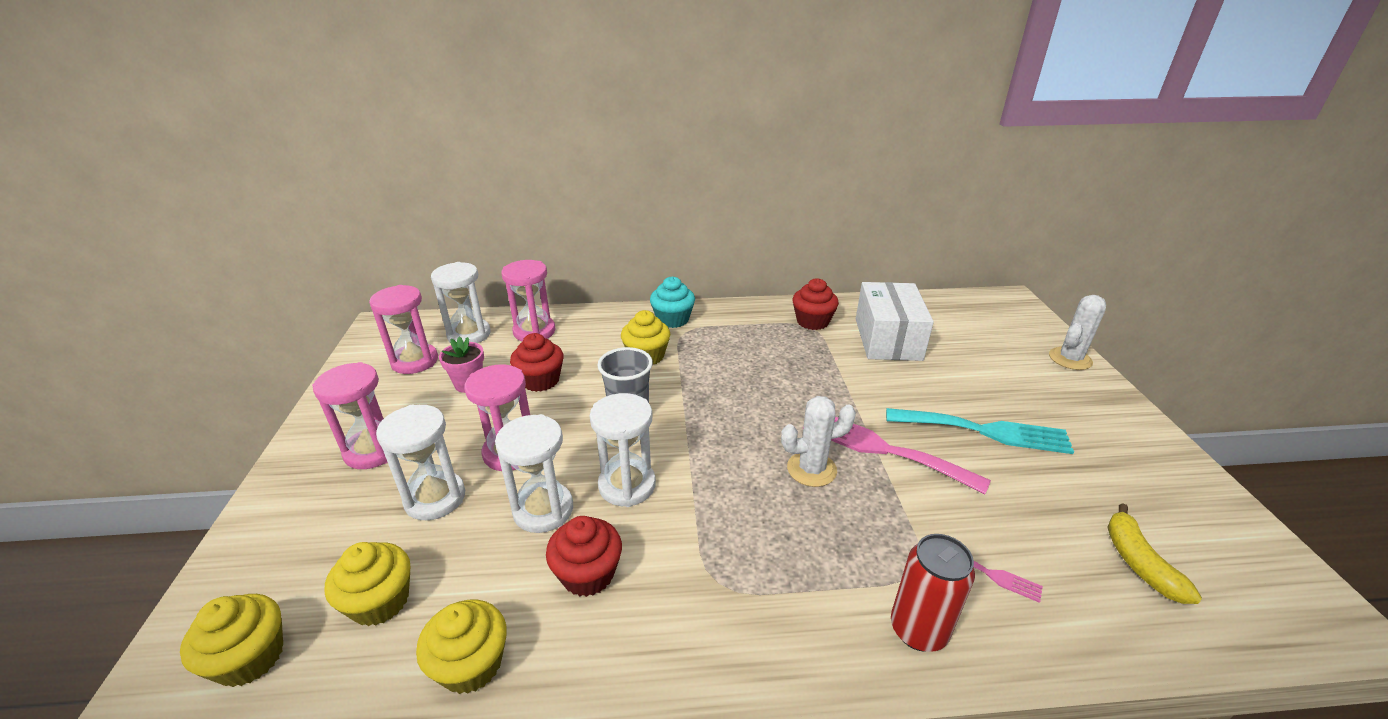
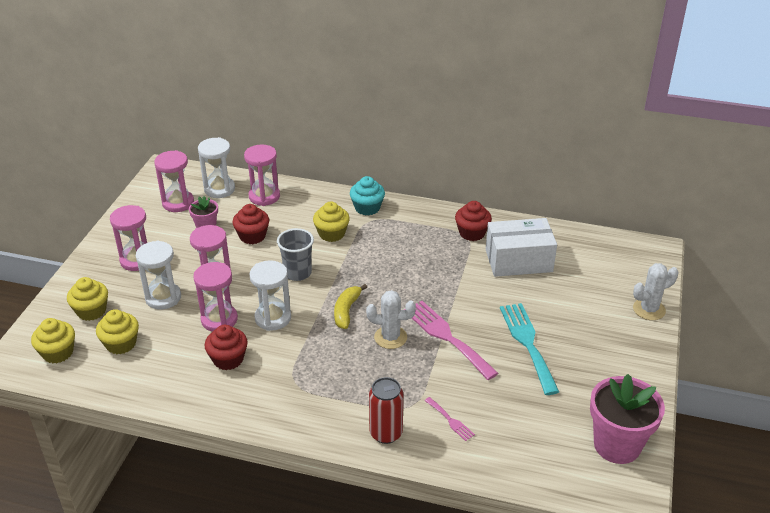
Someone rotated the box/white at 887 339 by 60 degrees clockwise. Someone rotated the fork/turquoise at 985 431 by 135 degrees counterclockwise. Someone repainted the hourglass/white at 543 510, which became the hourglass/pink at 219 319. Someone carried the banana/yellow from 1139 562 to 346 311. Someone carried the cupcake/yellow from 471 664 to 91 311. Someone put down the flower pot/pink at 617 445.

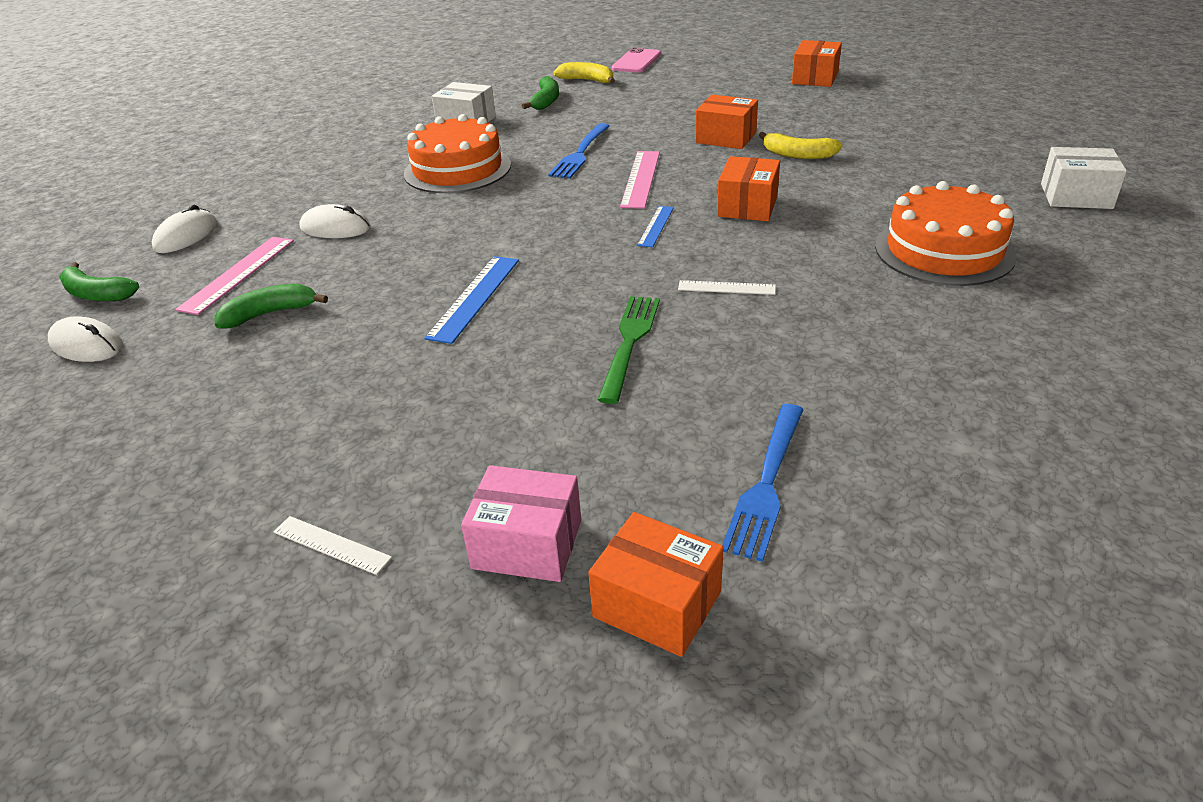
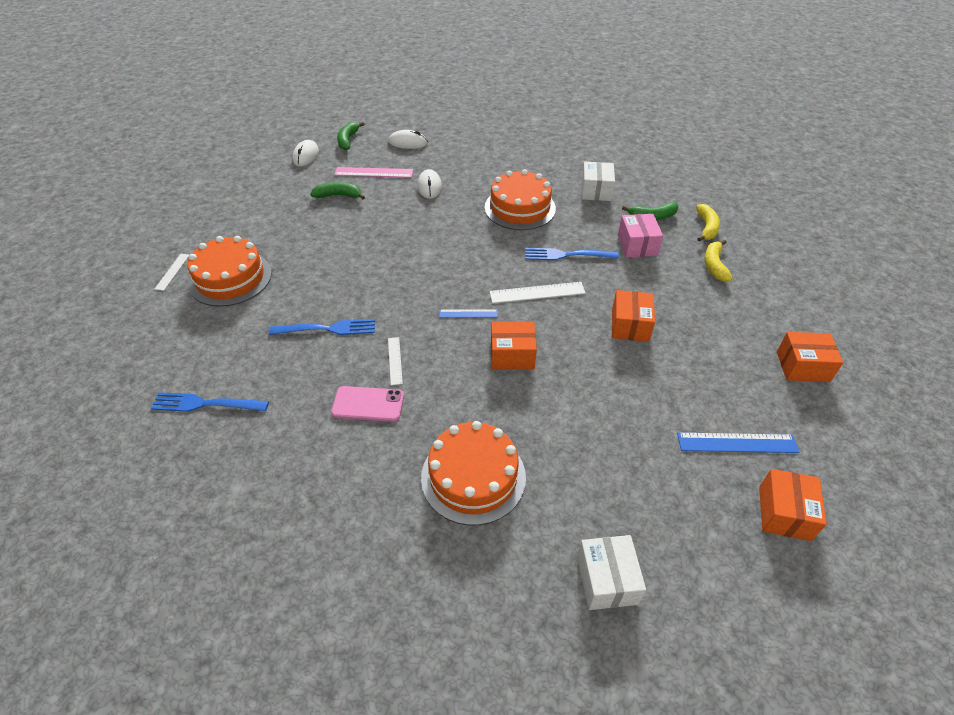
Someone carried the phone/pink from 636 61 to 368 404. Someone carried the banana/yellow from 798 155 to 714 265. Someone repainted the ruler/pink at 640 179, which became the ruler/white at 537 292. Someone carried the ruler/blue from 474 298 to 737 442. Someone rotated the banana/green at 270 314 by 45 degrees counterclockwise. Someone repainted the fork/green at 629 343, which became the fork/blue at 327 329. Someone carried the box/pink from 527 544 to 637 245. Someone carried the box/orange from 657 604 to 784 513. Someone put down the cake/orange at 230 278.

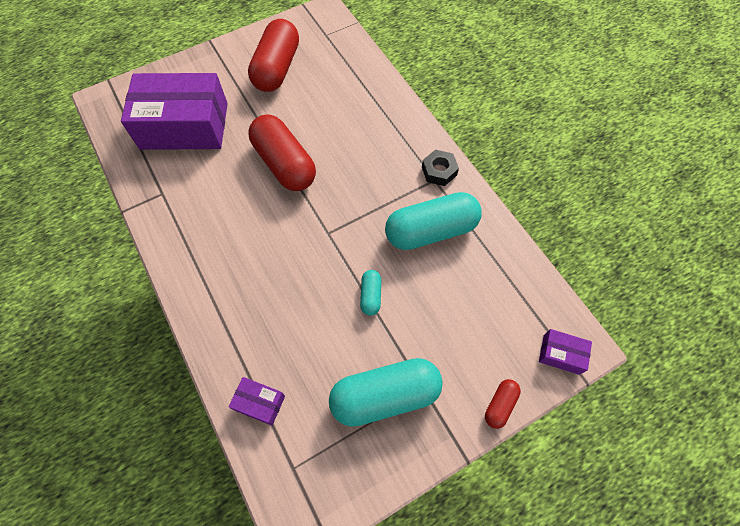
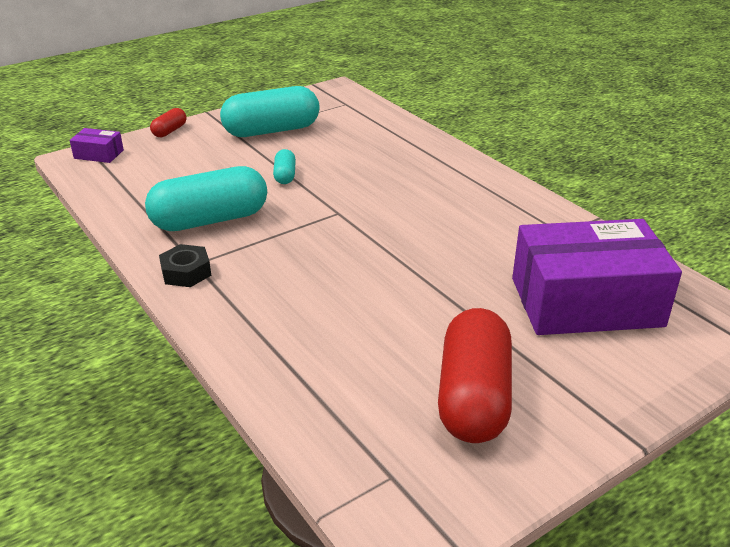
Someone took away the capsule/red at 284 164. Someone took away the box/purple at 259 403.

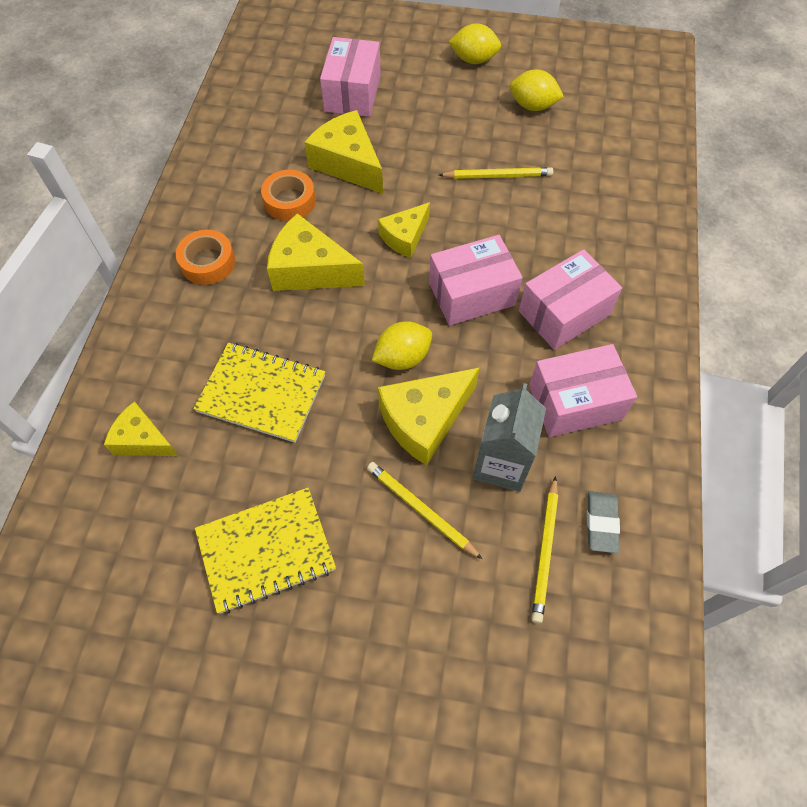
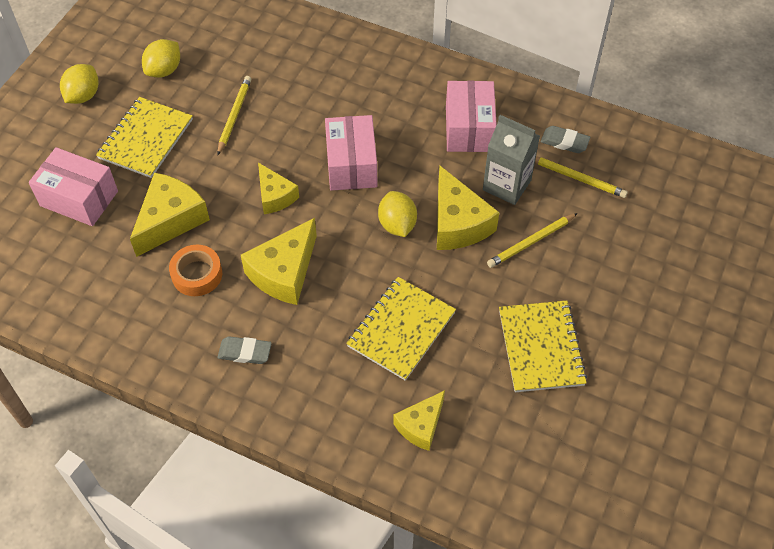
Someone rotated the cheese/yellow at 348 163 by 150 degrees clockwise. Someone swapped the tape/orange at 208 262 for the eraser/grey at 245 352. Someone took away the box/pink at 564 313. Someone put down the notebook/yellow at 146 139.

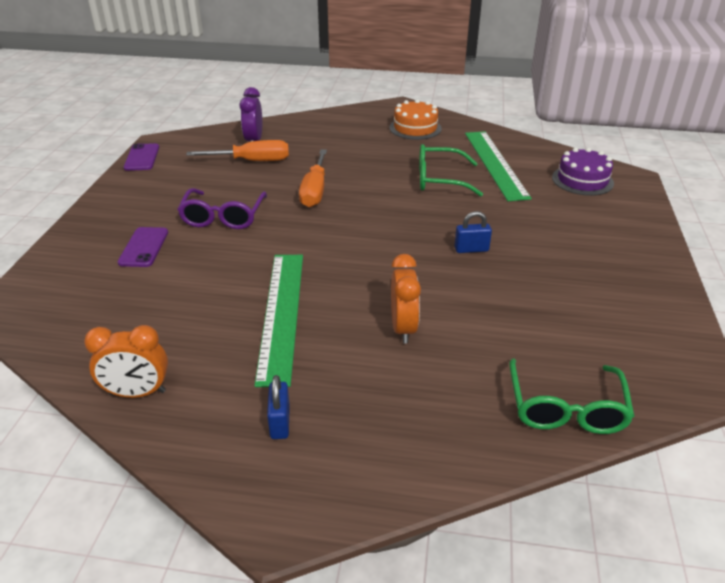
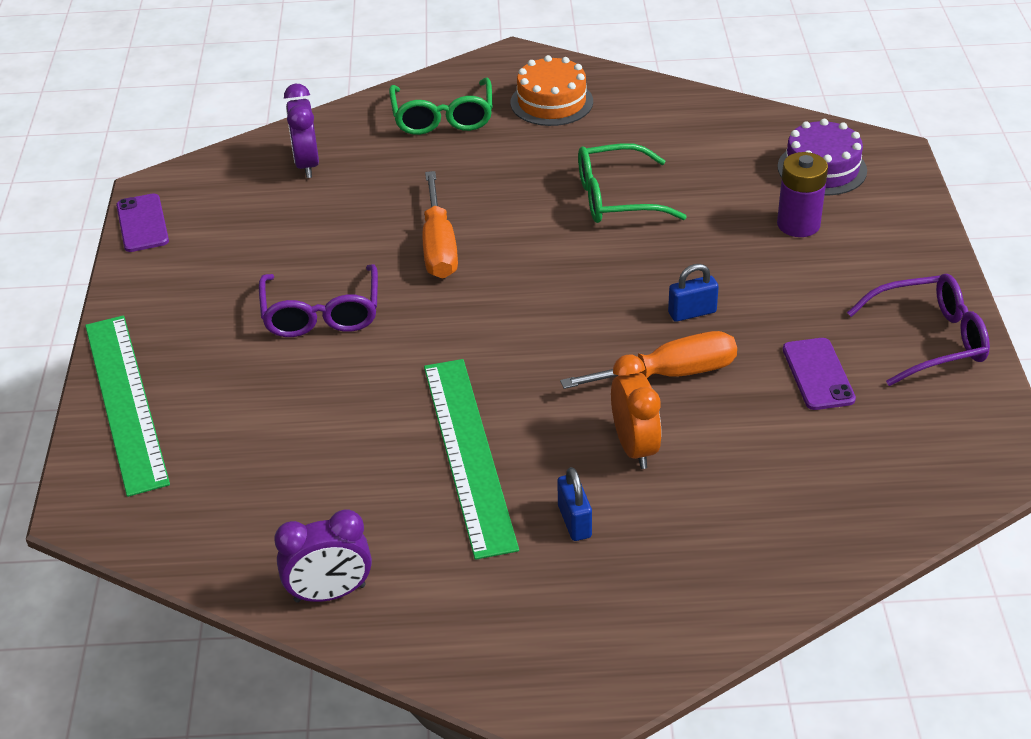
Someone carried the ruler/green from 495 164 to 125 401. Someone carried the screwdriver/orange from 252 161 to 669 374. Someone carried the phone/purple from 144 247 to 818 374. Someone repainted the clock/orange at 137 393, which became the clock/purple at 330 593. Someone carried the glasses/green from 565 407 to 442 117. Someone carried the padlock/blue from 280 422 to 574 521. Someone put down the battery/purple at 798 224. Someone put down the glasses/purple at 928 340.

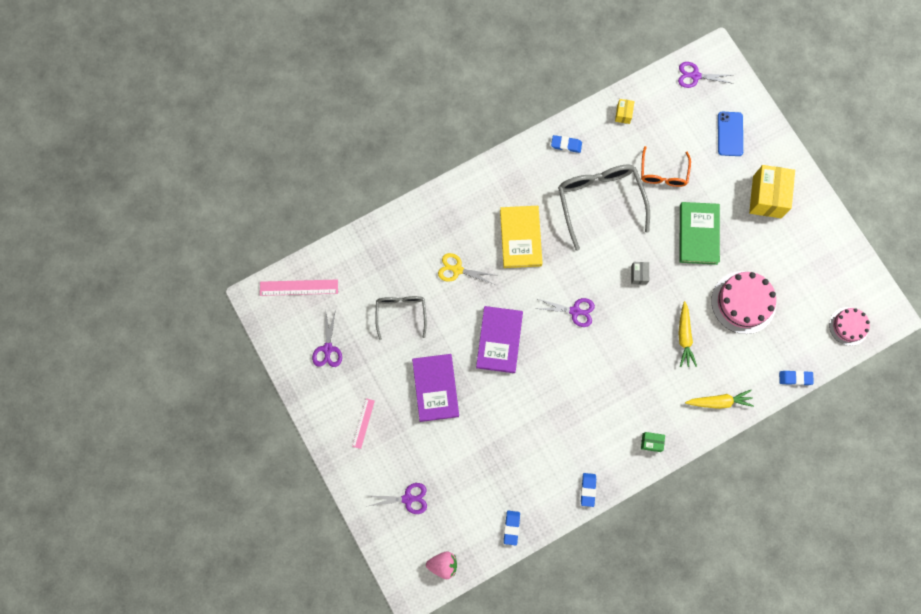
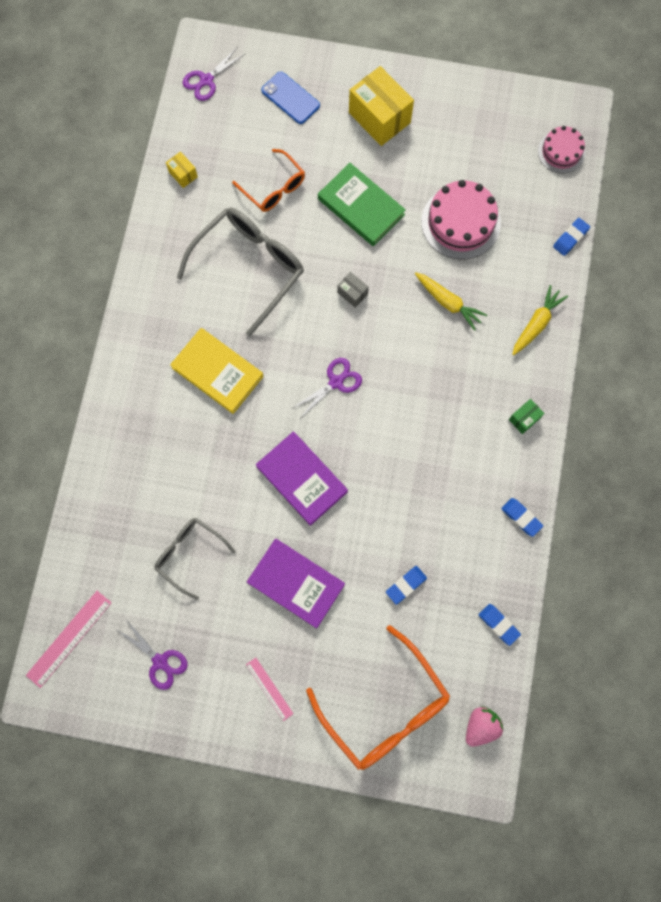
Someone carried the eraser/blue from 566 145 to 406 585. Someone rotated the glasses/grey at 600 202 by 105 degrees clockwise. Someone took away the scissors/yellow at 457 269. Someone swapped the scissors/purple at 407 499 for the glasses/orange at 385 707.

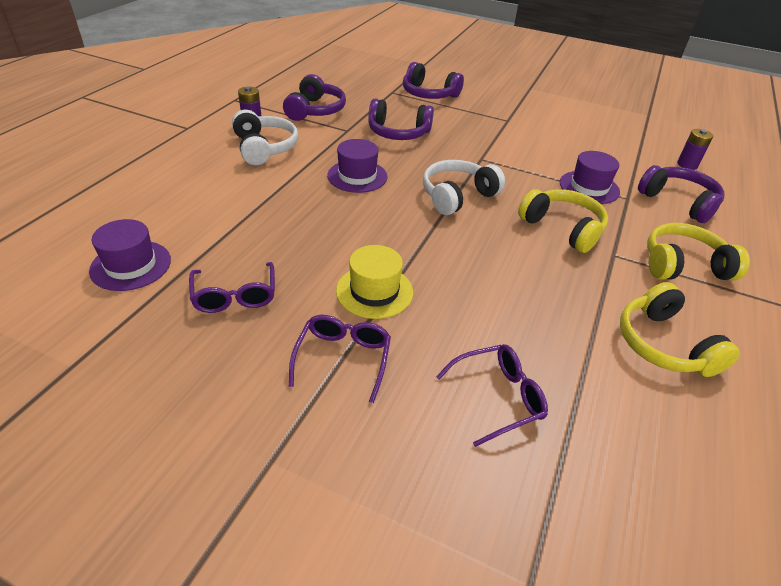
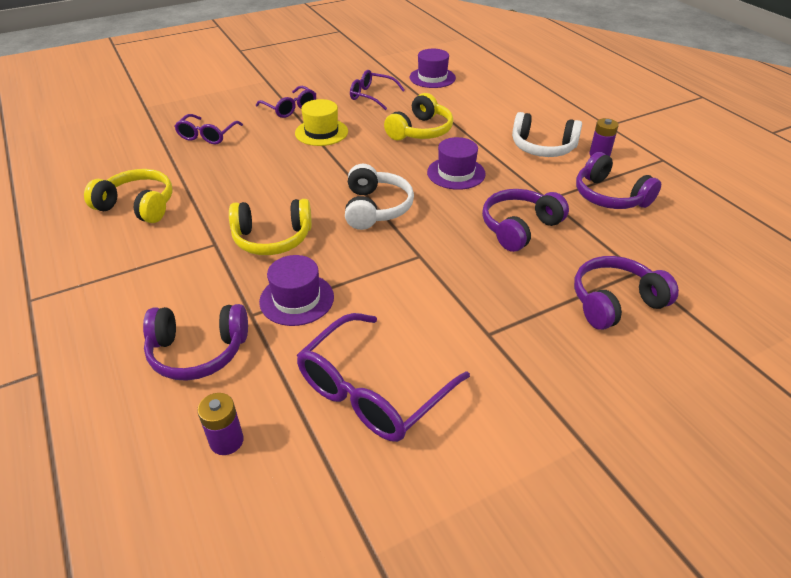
Someone carried the headphones/yellow from 683 265 to 420 131. Someone put down the glasses/purple at 372 391.

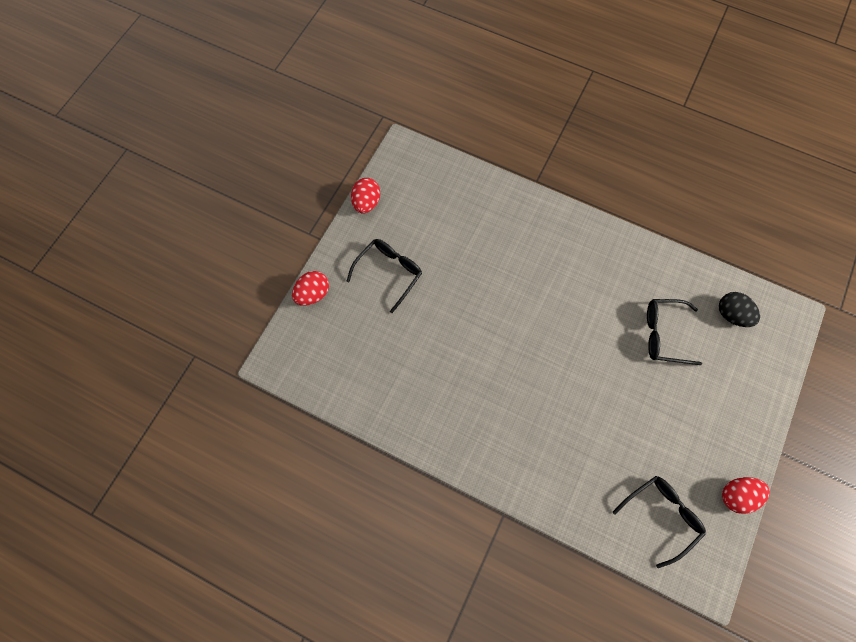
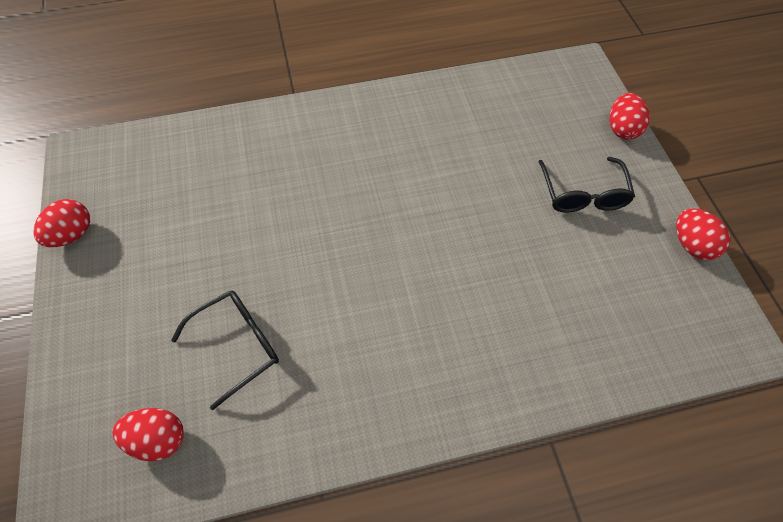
Someone repainted the egg/black at 732 315, which became the egg/red at 158 439. Someone took away the glasses/black at 661 516.

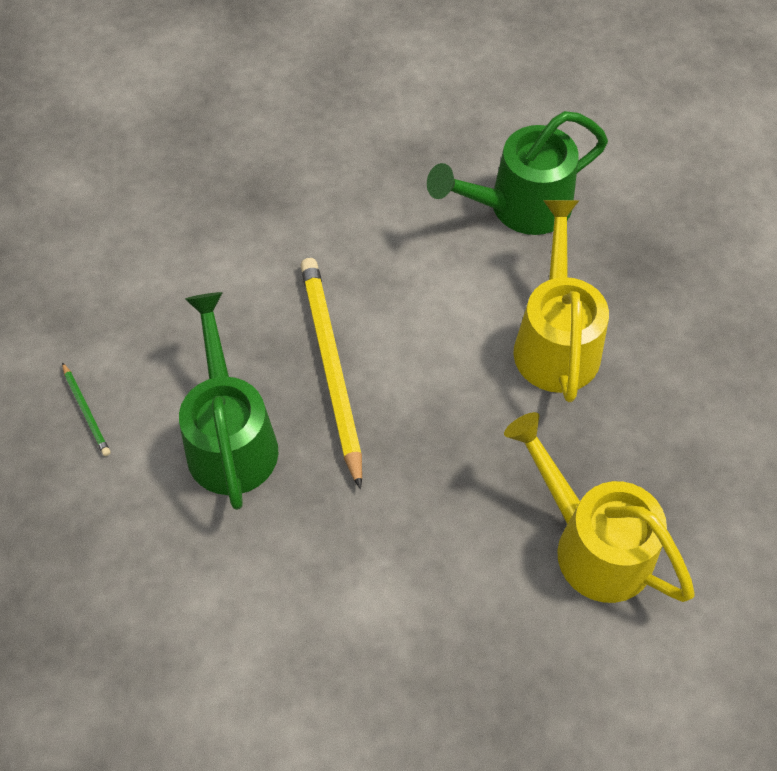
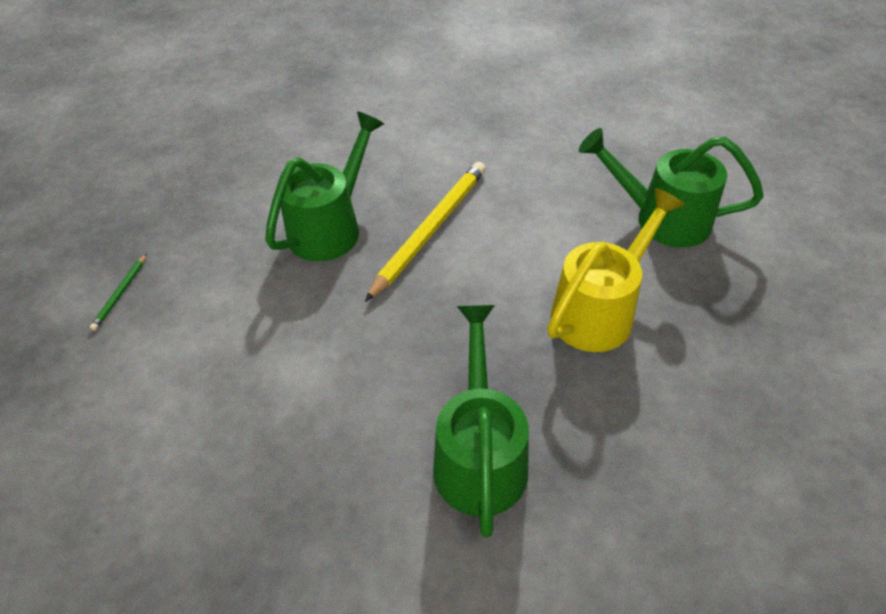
Someone carried the pencil/green from 86 411 to 121 294. Someone repainted the watering can/yellow at 592 544, which became the watering can/green at 480 455.

